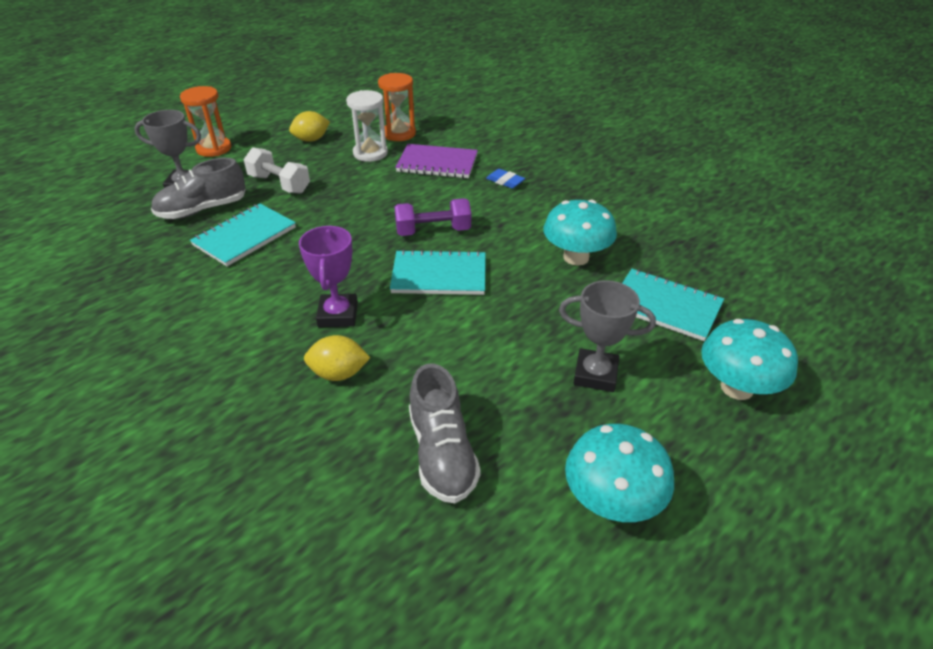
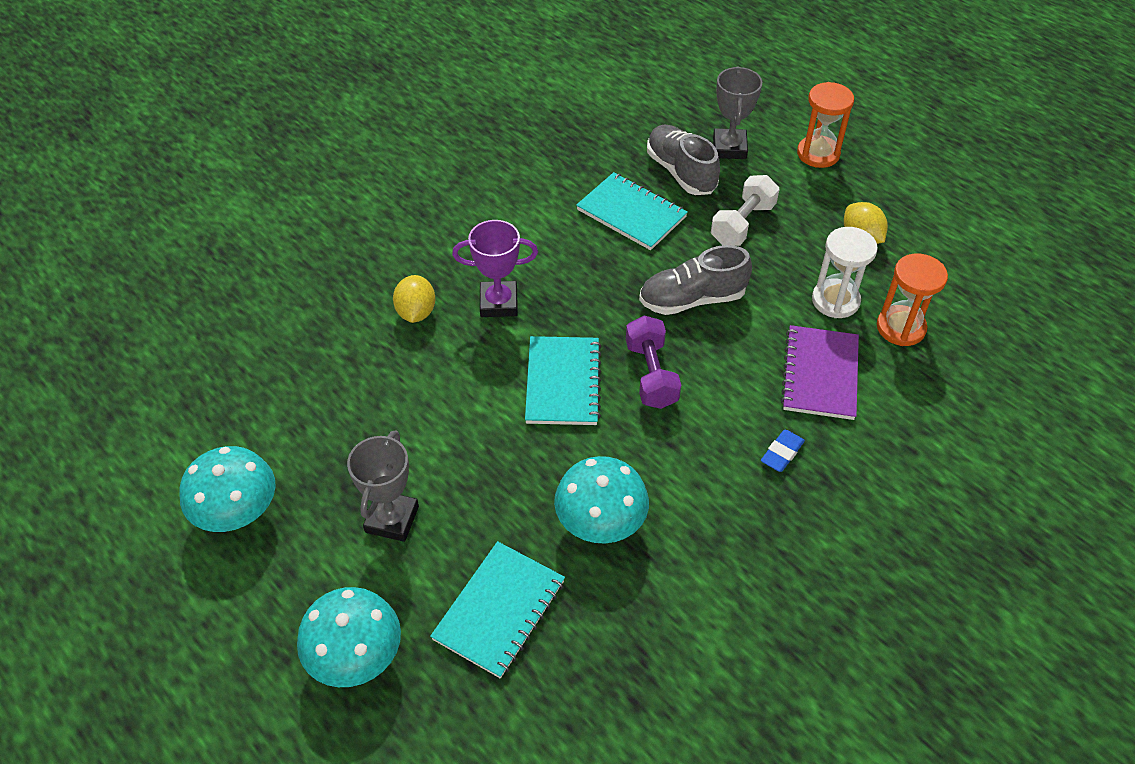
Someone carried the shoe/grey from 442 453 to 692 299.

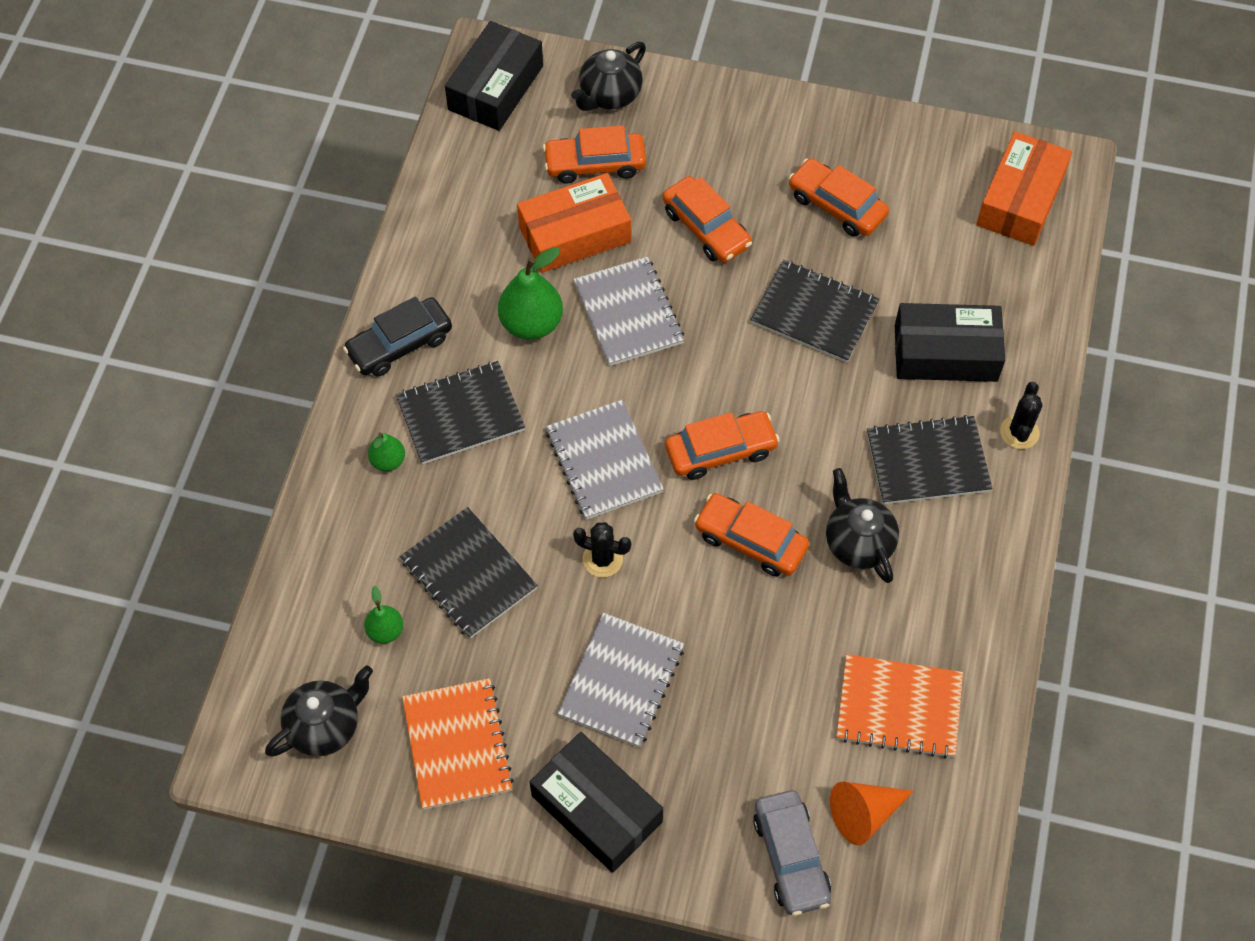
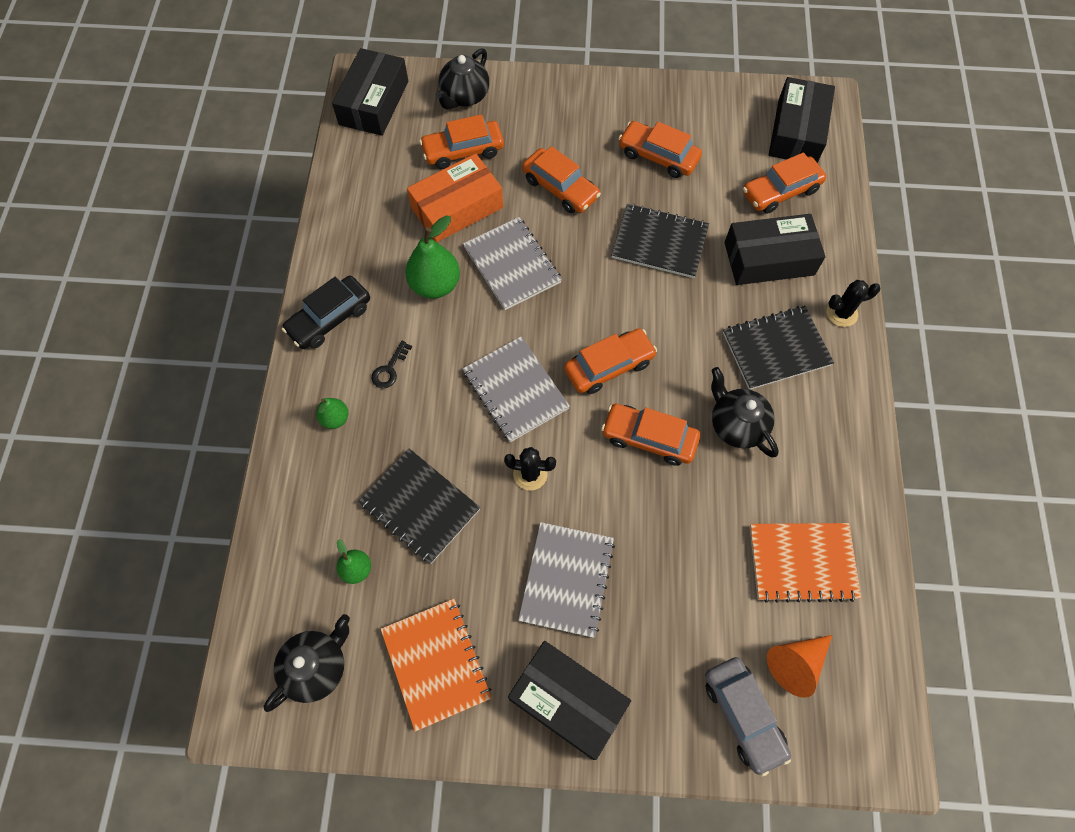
Someone repainted the box/orange at 1020 200, which became the box/black at 797 132. Someone swapped the notebook/black at 460 414 for the key/black at 389 369. Someone rotated the cactus/black at 1019 432 by 75 degrees clockwise. Someone put down the car/orange at 780 191.

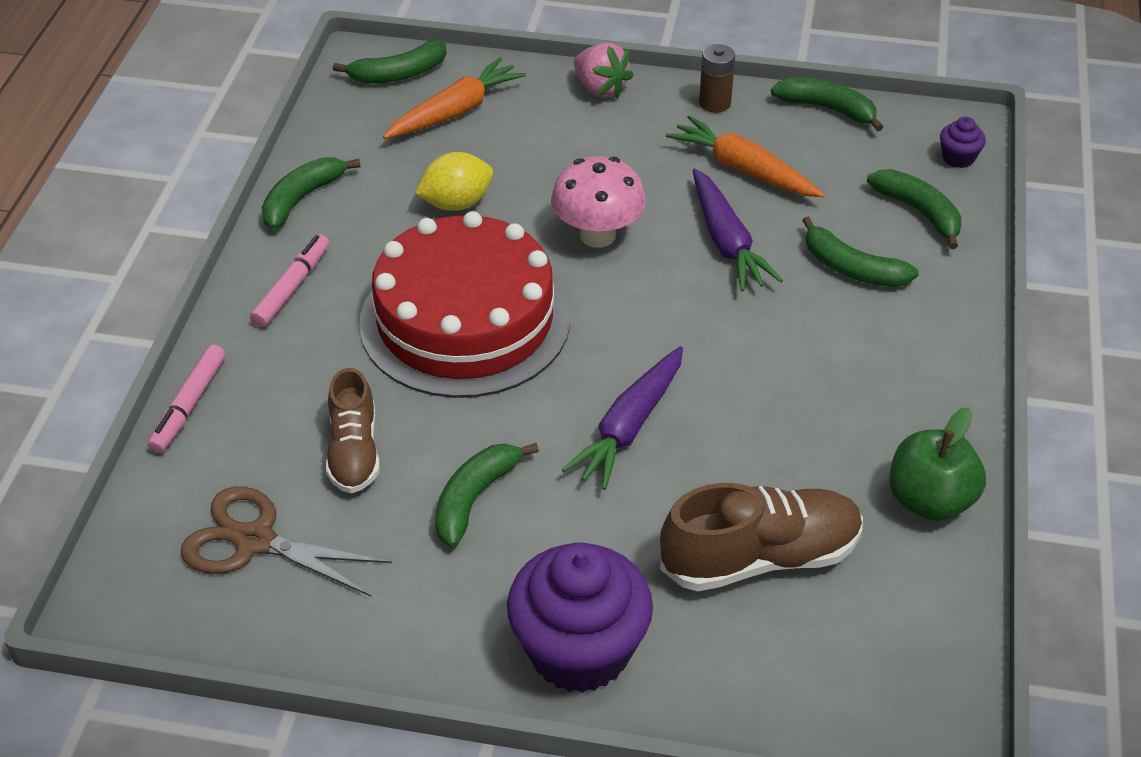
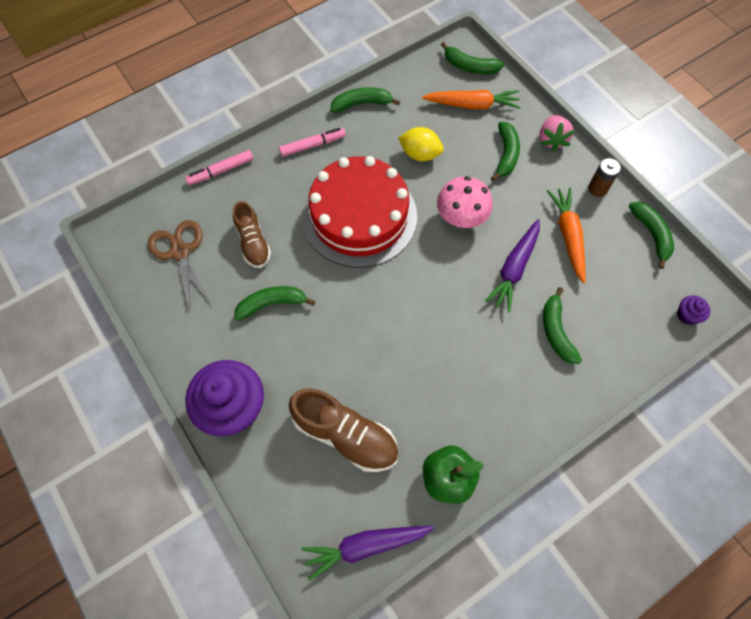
Someone carried the banana/green from 919 212 to 506 155. Someone carried the carrot/purple from 629 427 to 366 546. Someone rotated the shoe/brown at 354 452 by 60 degrees counterclockwise.

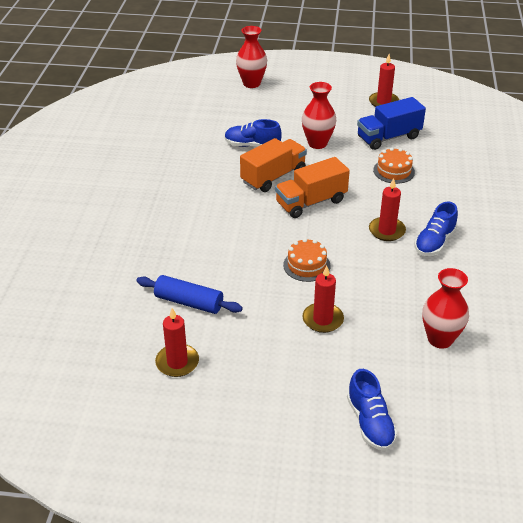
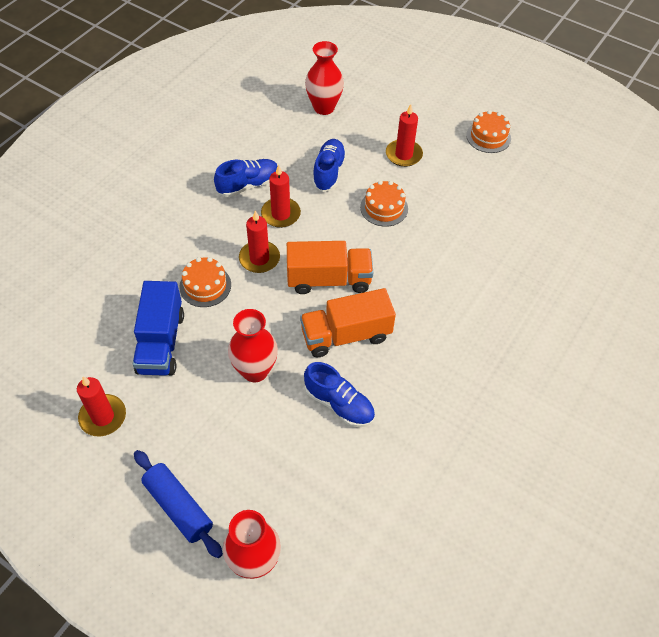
Someone rotated the truck/blue at 388 137 by 90 degrees clockwise. Someone carried the rolling pin/blue from 189 302 to 178 507. Someone carried the candle/red from 177 362 to 259 258. Someone carried the shoe/blue from 370 422 to 328 172. Someone put down the cake/orange at 488 137.

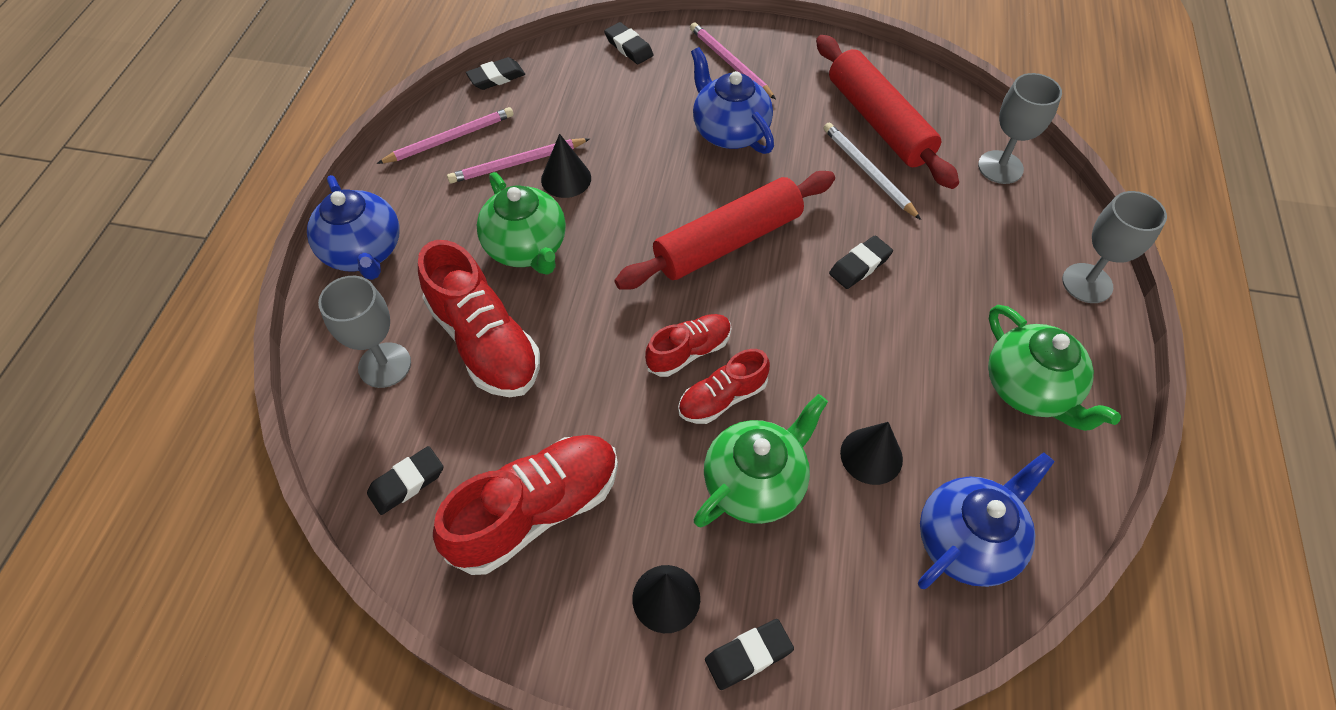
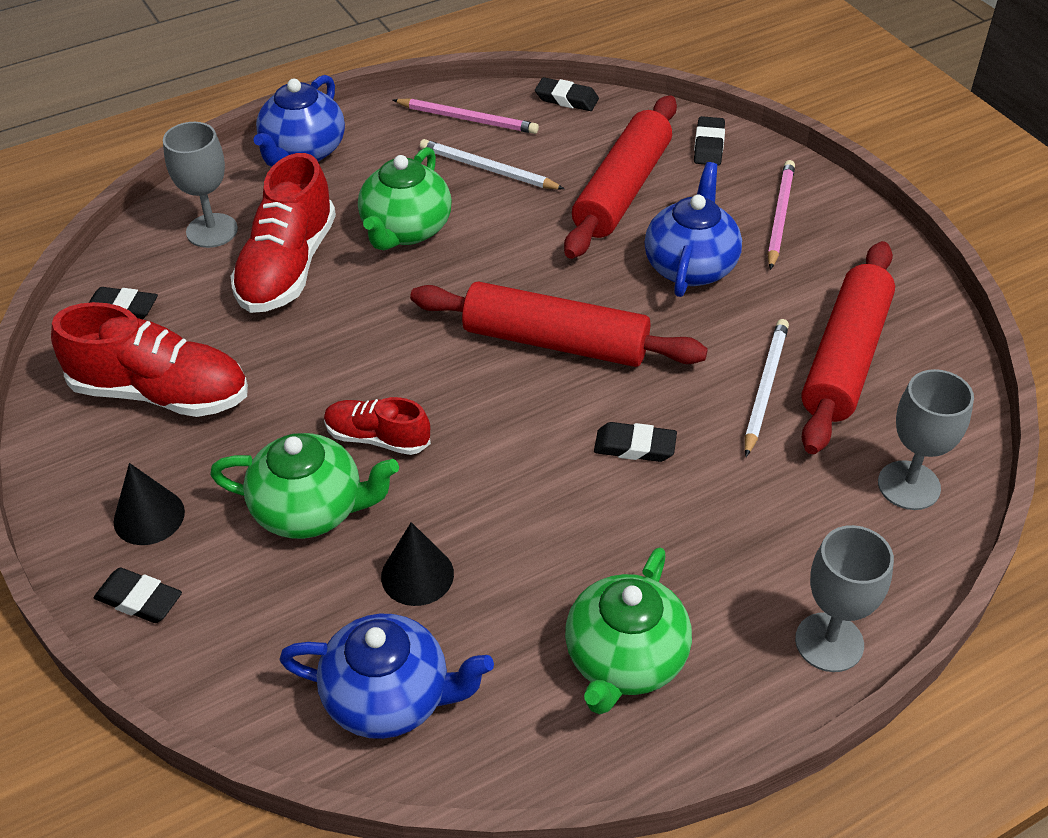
Someone took away the cone/black at 566 179. Someone repainted the pencil/pink at 517 163, which became the pencil/white at 488 169. Someone took away the shoe/red at 689 352. Someone put down the rolling pin/red at 622 190.

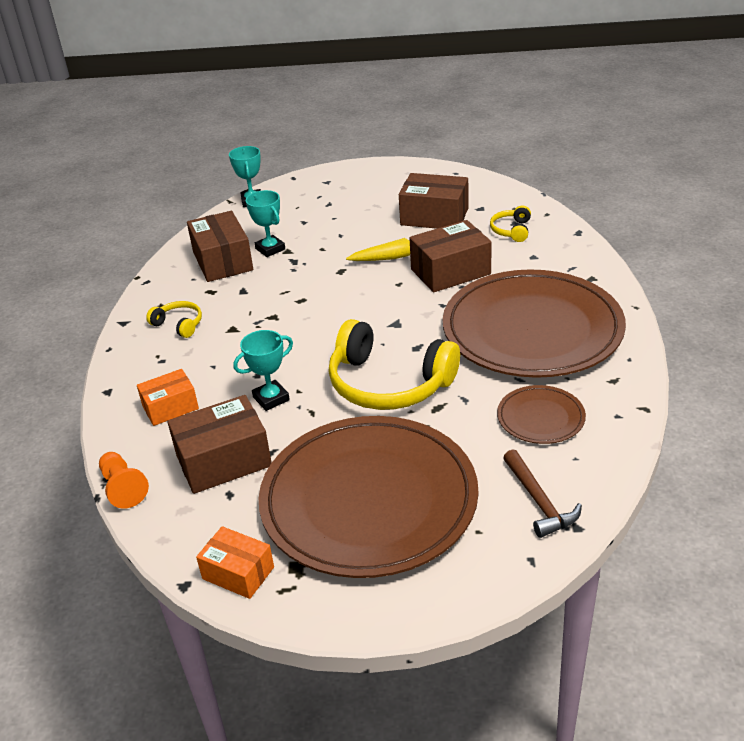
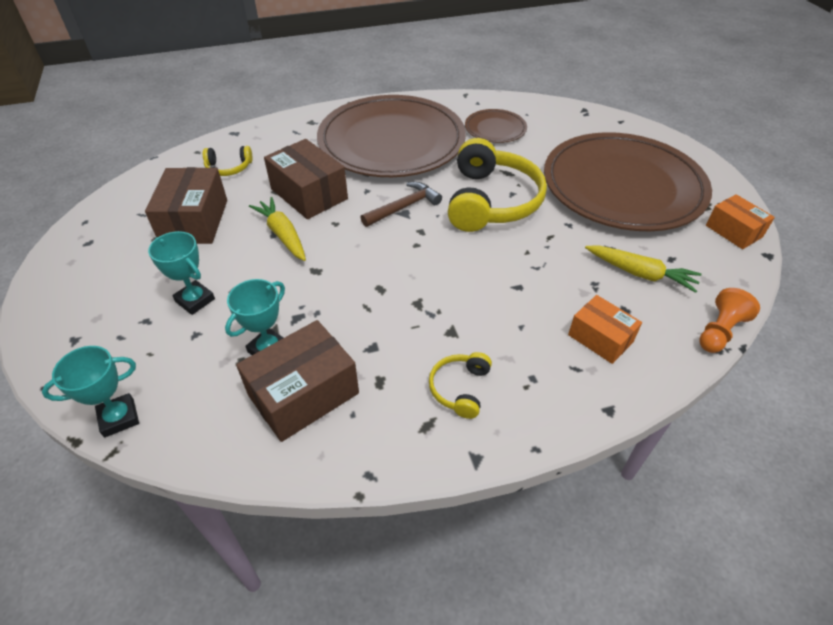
Someone carried the trophy/turquoise from 271 398 to 195 300. Someone swapped the box/brown at 224 461 for the carrot/yellow at 640 274. Someone carried the hammer/brown from 539 501 to 404 207. Someone rotated the box/orange at 238 573 by 45 degrees counterclockwise.

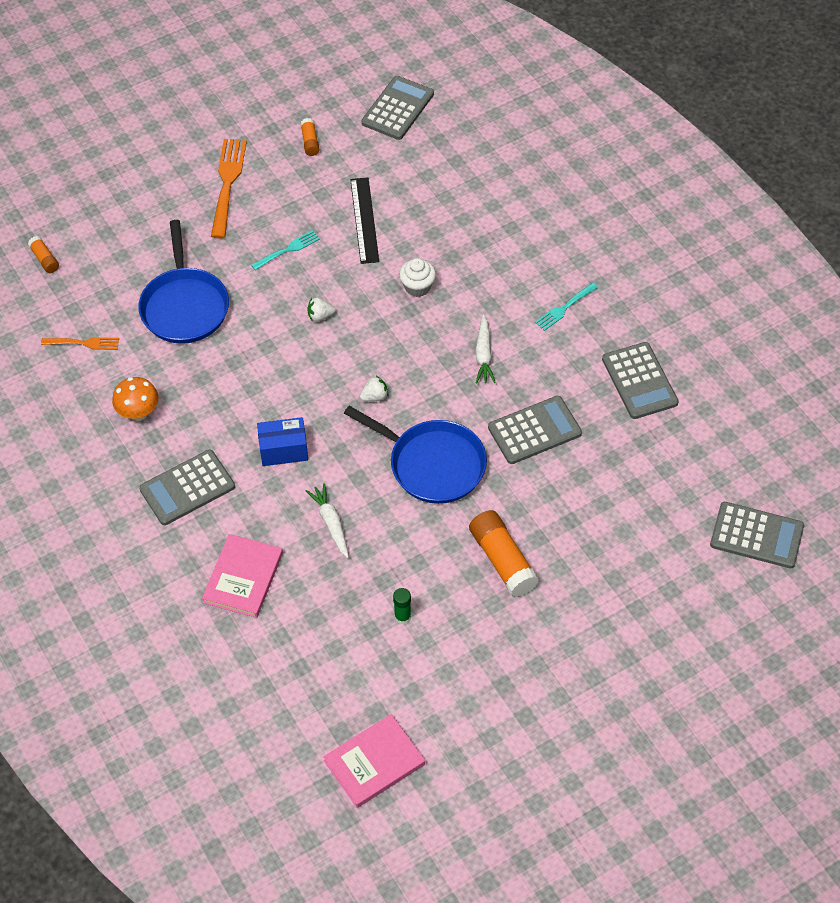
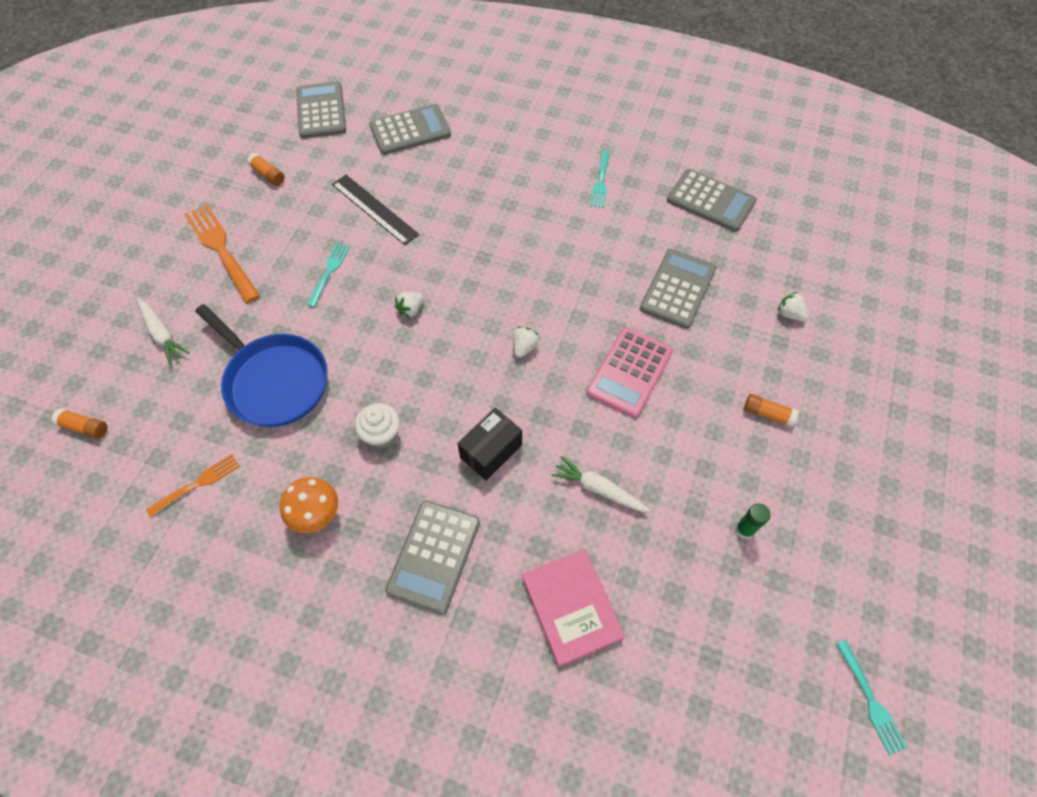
Someone carried the cupcake/white from 417 287 to 381 434. Someone carried the carrot/white from 483 355 to 162 334. Someone swapped the pan/blue at 433 464 for the calculator/pink at 629 372. Someone repainted the box/blue at 283 450, which became the box/black at 491 451. Someone carried the calculator/grey from 756 536 to 410 130. Someone scaled the glue stick/orange at 503 560 by 0.52. Someone swapped the book/pink at 374 762 for the fork/turquoise at 869 699. Someone put down the strawberry/white at 789 314.

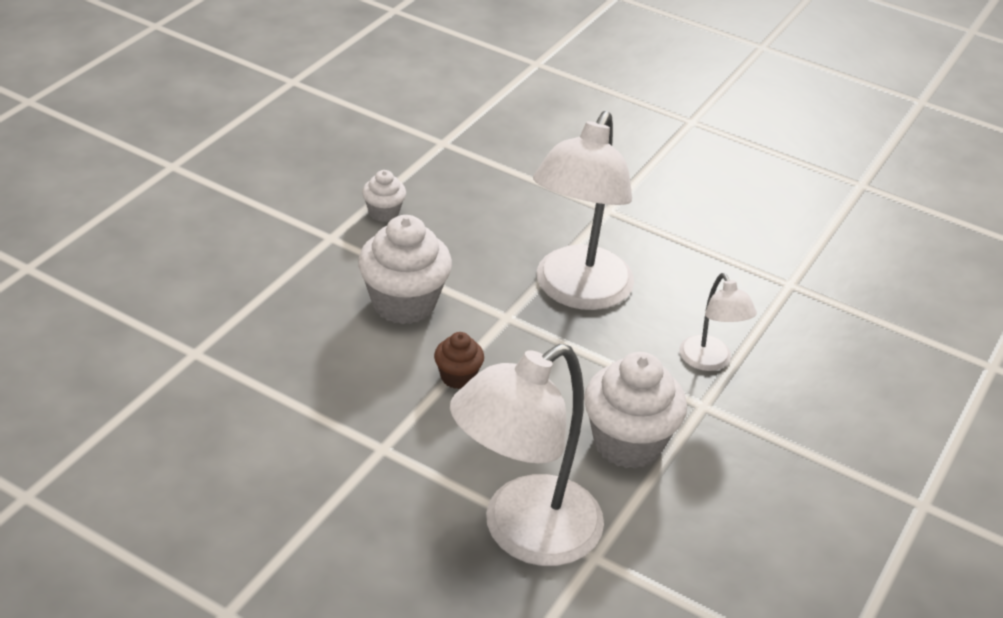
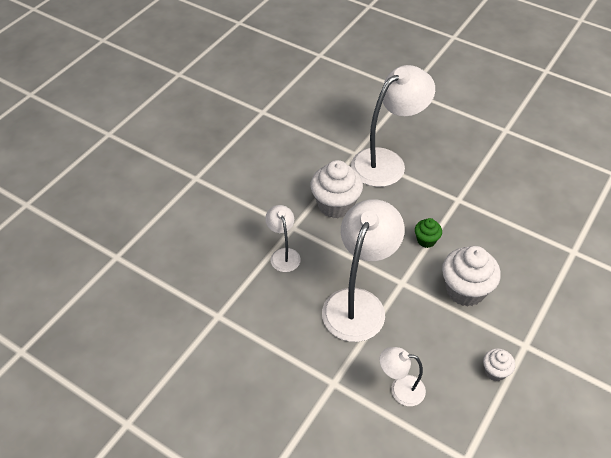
Someone repainted the cupcake/brown at 457 377, which became the cupcake/green at 426 240. Someone put down the lamp/white at 400 389.

